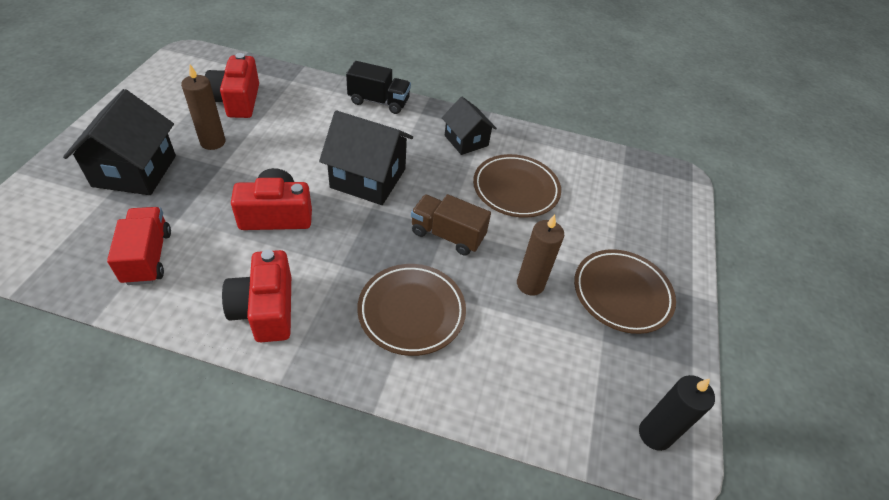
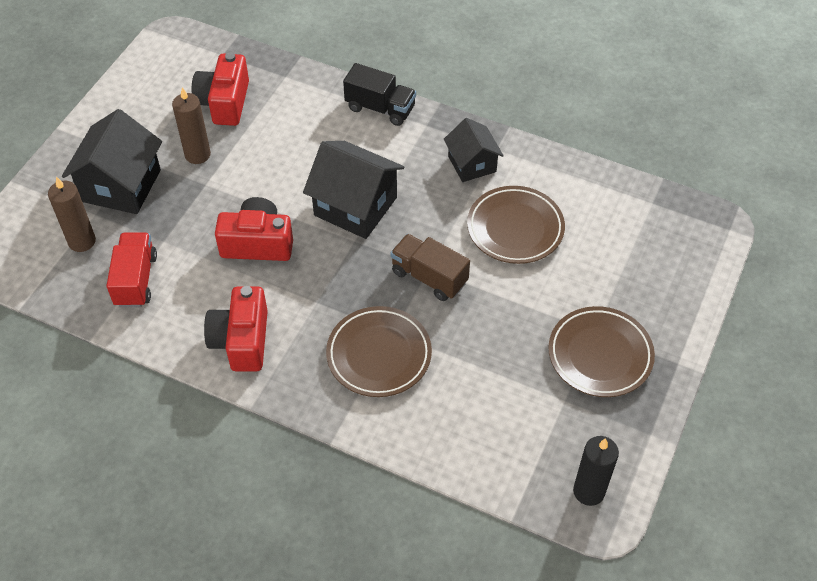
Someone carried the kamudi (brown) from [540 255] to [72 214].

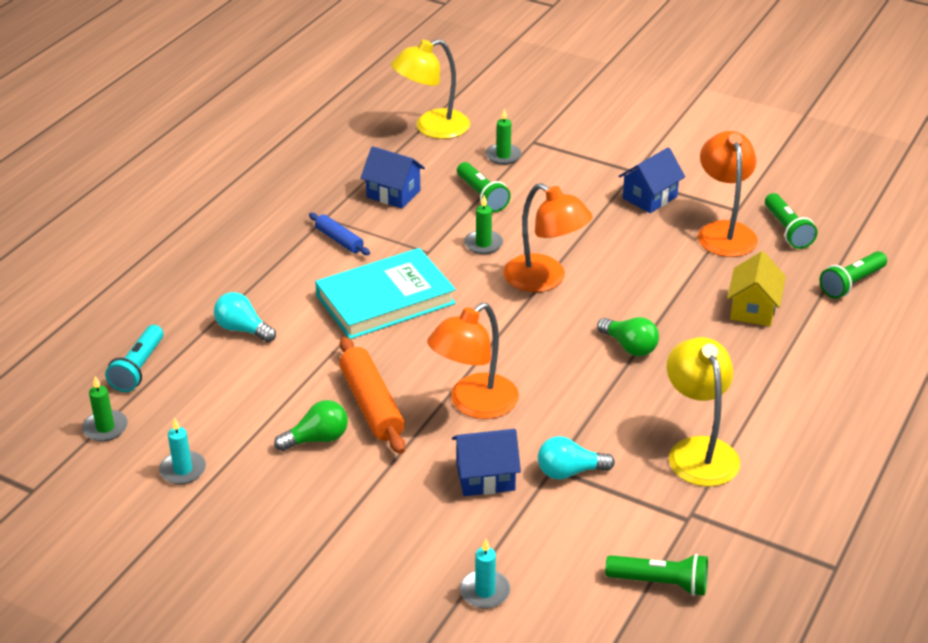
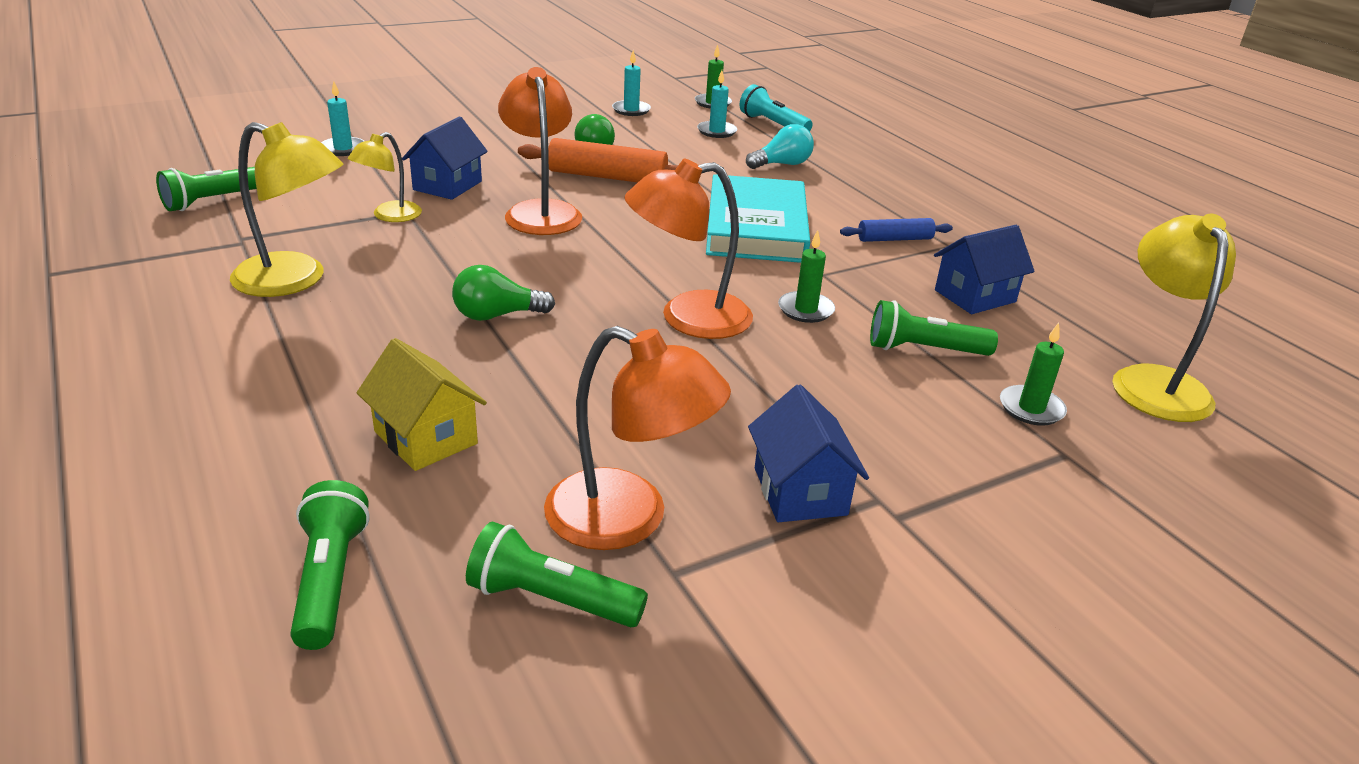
Someone swapped the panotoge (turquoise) at [576 457] for the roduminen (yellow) at [385 177]. Someone put down the kamudi (turquoise) at [717 104].

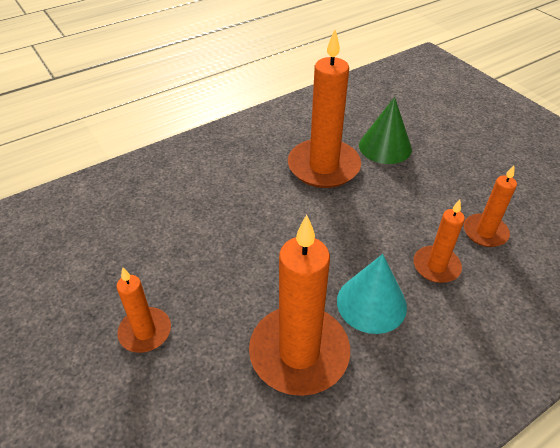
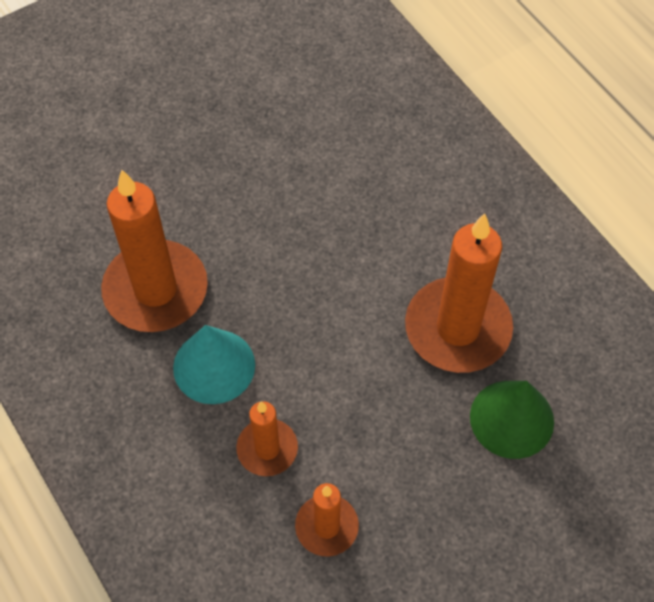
Someone took away the kamudi (orange) at [144 310].

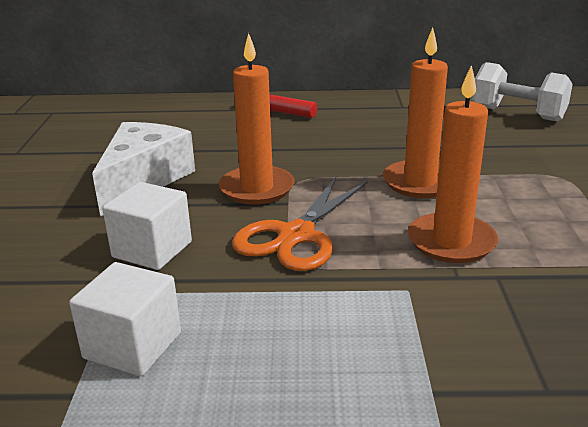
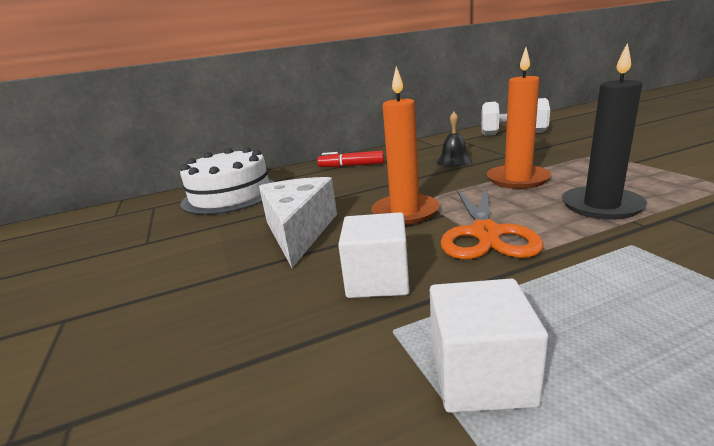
Someone put down the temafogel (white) at [227 181]. Someone put down the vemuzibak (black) at [454 139]. Someone repainted the kamudi (orange) at [453 164], which became the kamudi (black) at [604 131].

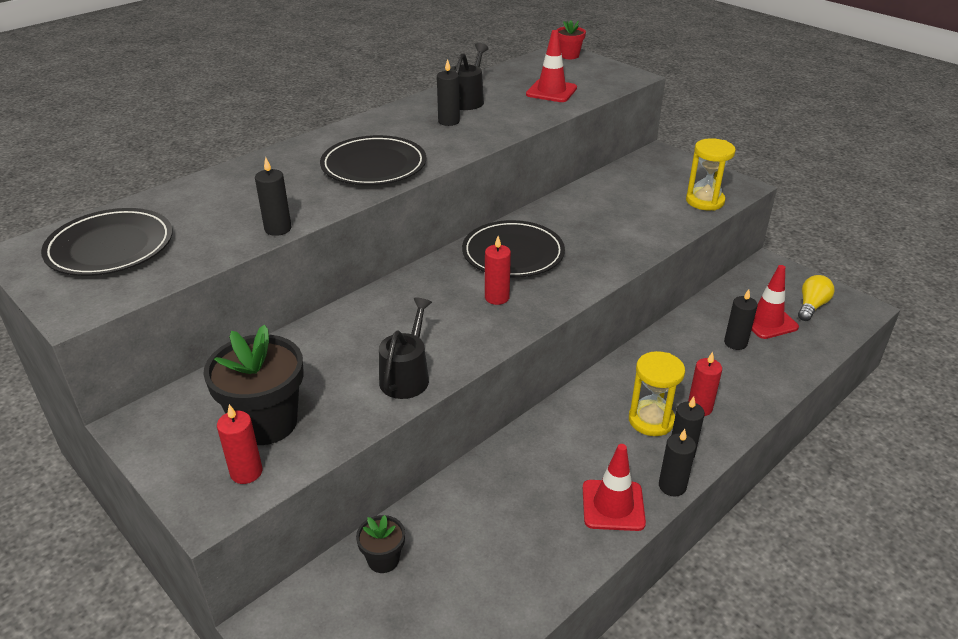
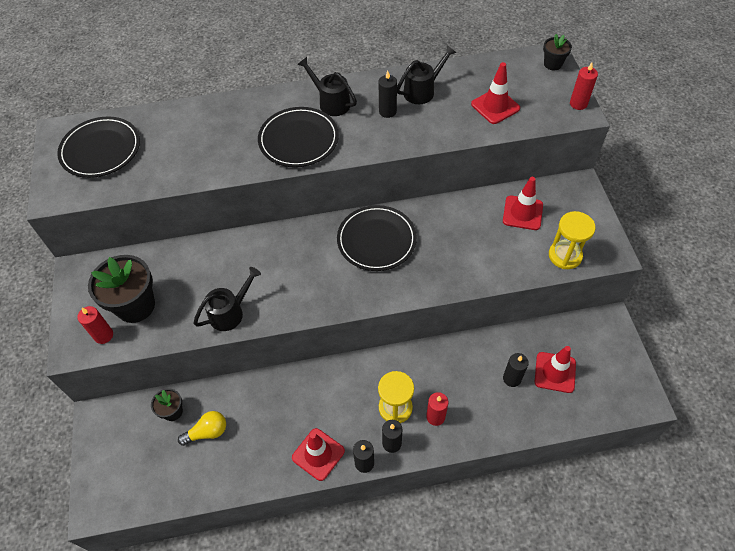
Someone carried the panotoge (yellow) from [816 298] to [202 428]. Someone put down the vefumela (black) at [327 86]. Someone put down the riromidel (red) at [523 203]. Someone repainted the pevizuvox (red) at [571 39], which became the pevizuvox (black) at [557 52]. Someone carried the kamudi (red) from [498 270] to [584 86]. Someone took away the kamudi (black) at [273 196].

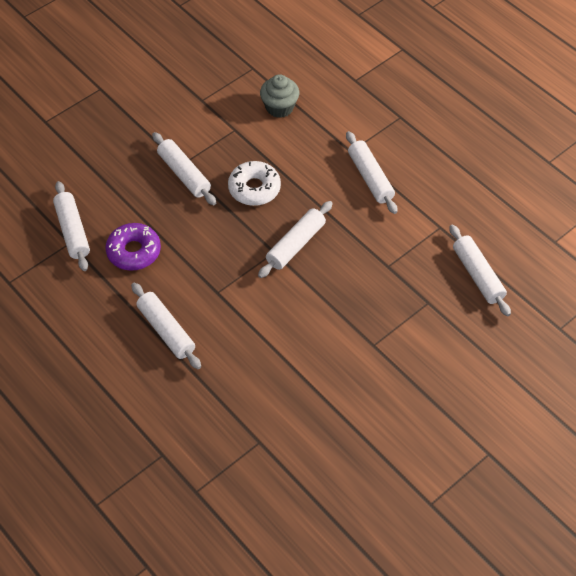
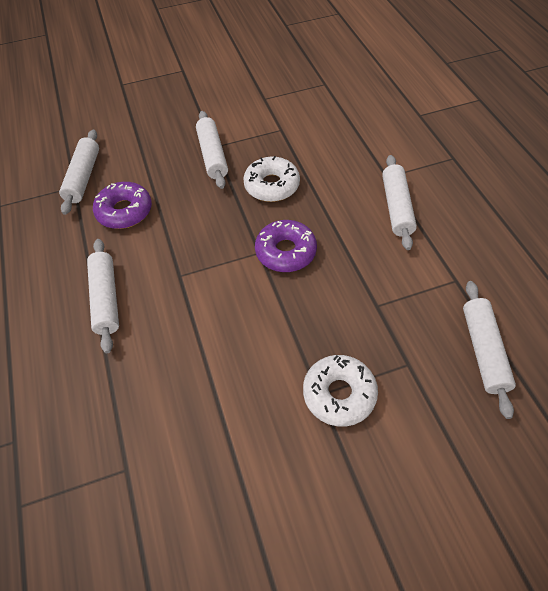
Someone swapped the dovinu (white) at [295 239] for the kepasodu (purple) at [286 246]. Someone put down the kepasodu (white) at [340 391]. Someone took away the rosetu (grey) at [279 96].

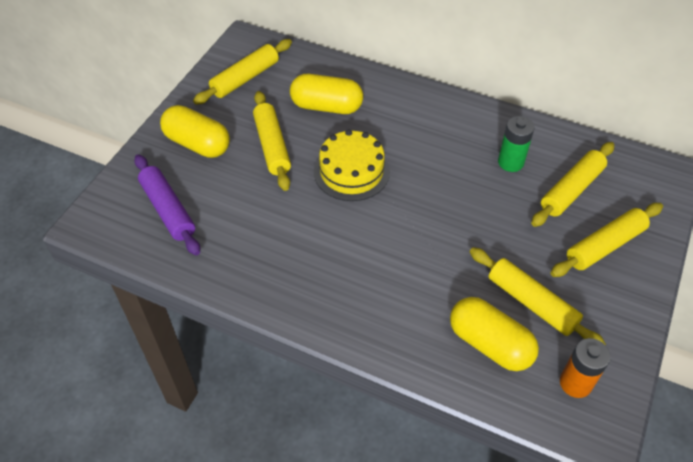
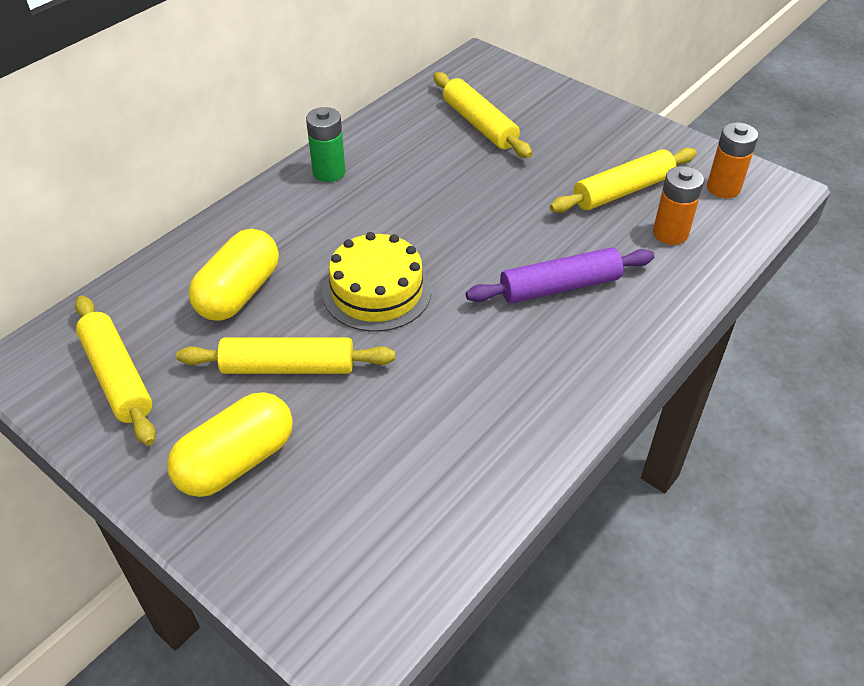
Someone carried the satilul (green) from [516 144] to [326 144]. Someone carried the dovinu (purple) from [167 205] to [560 275]. Someone swapped the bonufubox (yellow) at [494 334] for the satilul (orange) at [678 205]. Someone took away the dovinu (yellow) at [606 240].

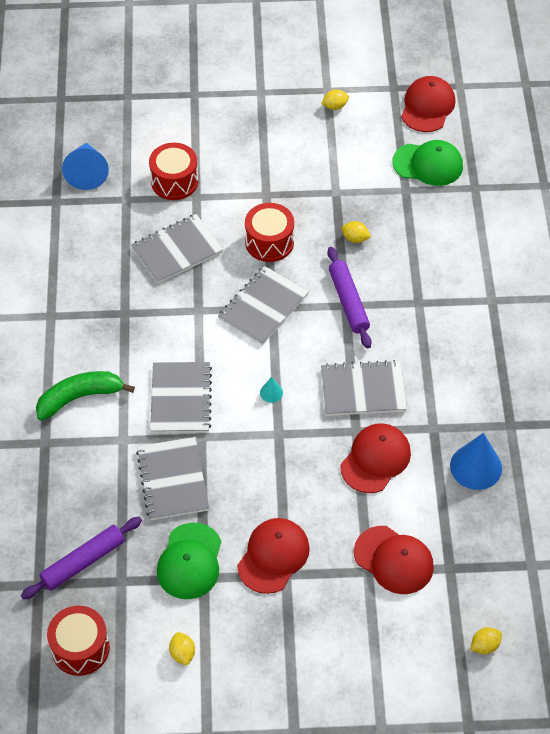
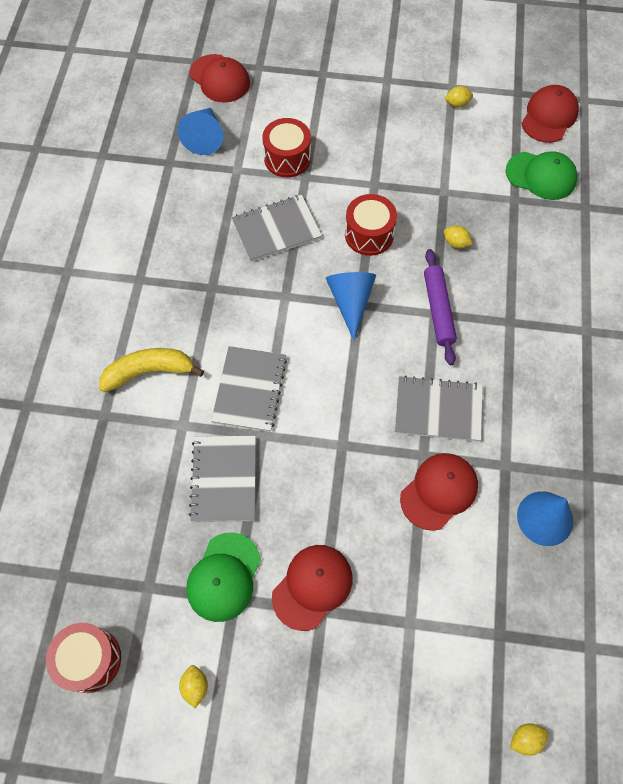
Someone repainted the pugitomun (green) at [85 396], which became the pugitomun (yellow) at [151 370]. Someone carried the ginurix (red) from [394 560] to [219 78]. Someone swapped the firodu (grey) at [263 305] for the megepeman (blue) at [351 306]. Someone took away the dovinu (purple) at [81 558]. Someone took away the megepeman (turquoise) at [271 390].

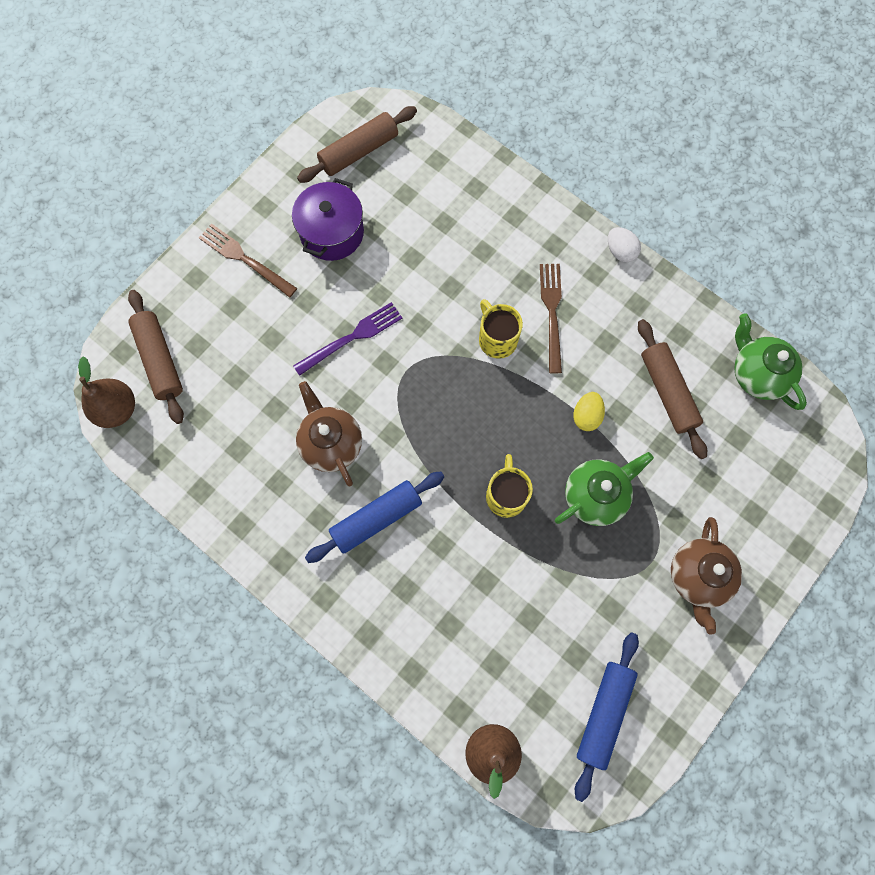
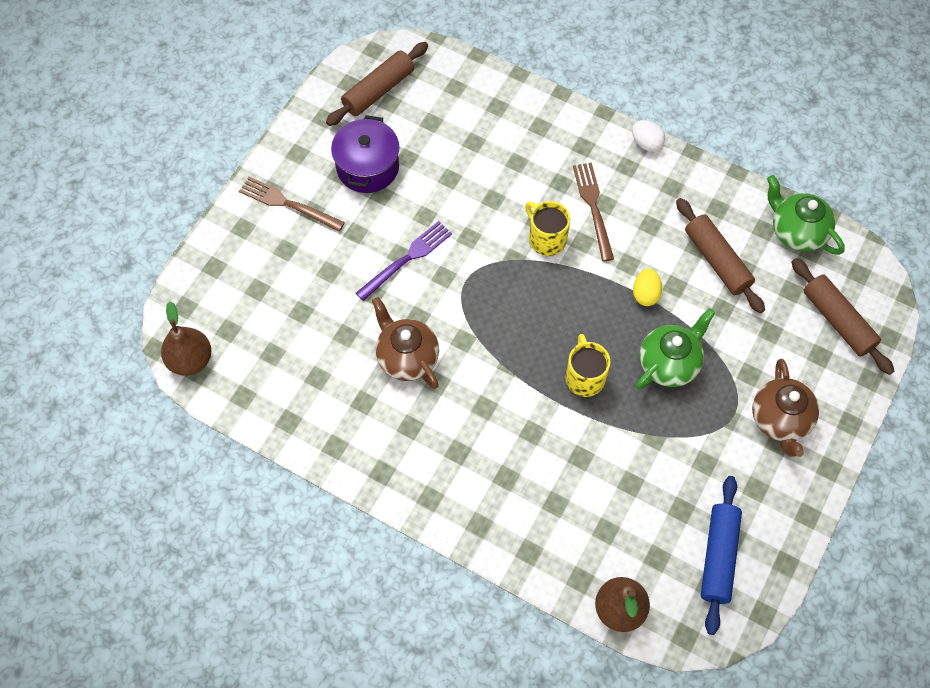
Someone carried the dovinu (brown) from [156 357] to [842 316]. Someone took away the dovinu (blue) at [374 517].

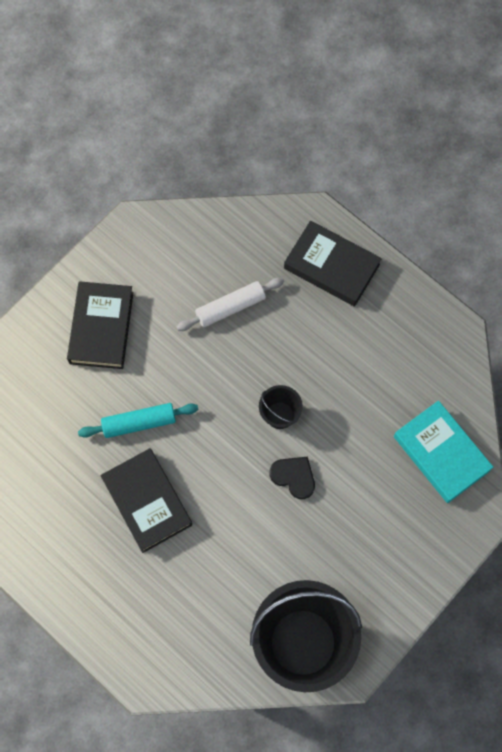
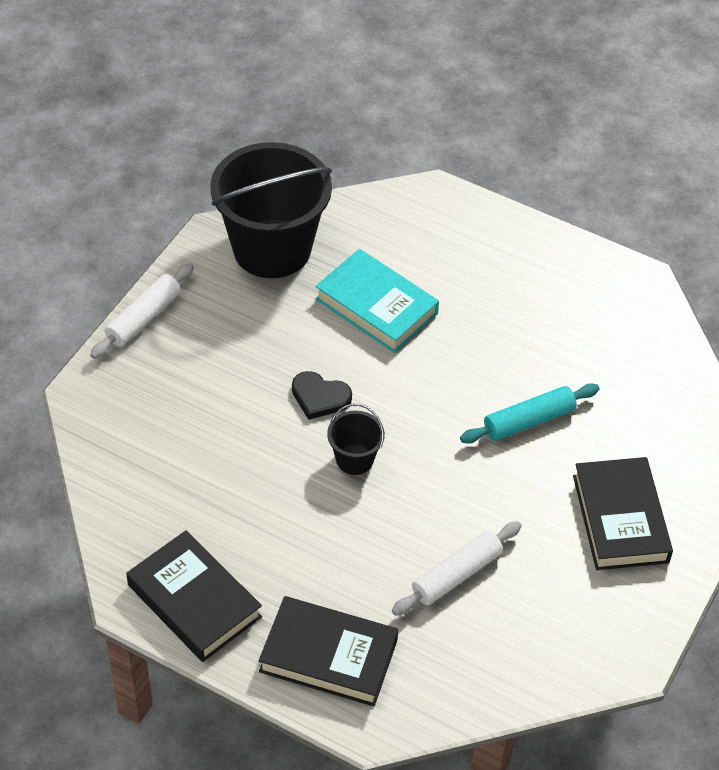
Someone put down the dovinu (white) at [142 311]. Someone carried the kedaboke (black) from [146 500] to [194 596]. Someone carried the kedaboke (turquoise) from [443 452] to [377 301].

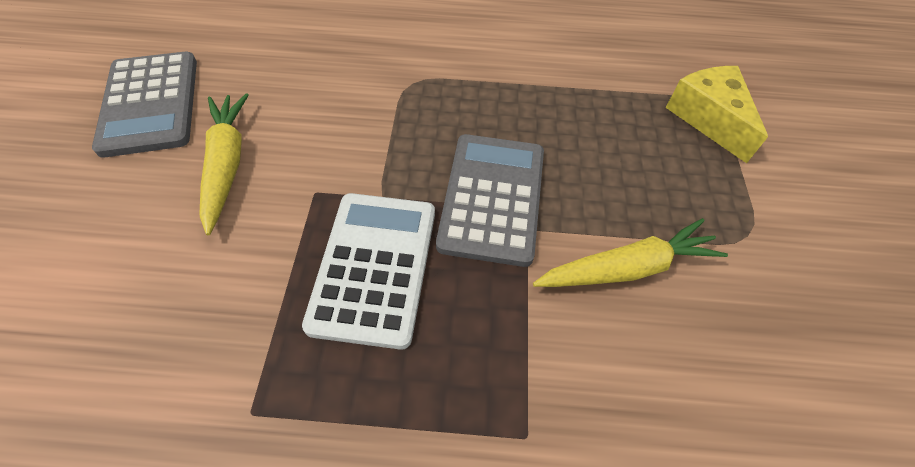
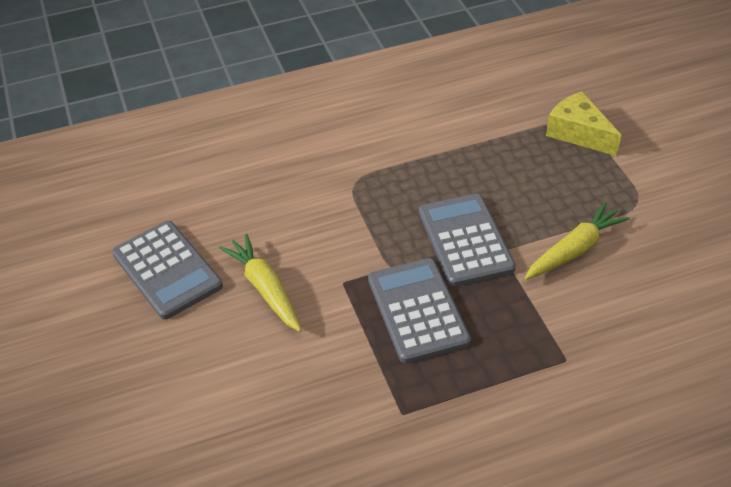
Someone repainted the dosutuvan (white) at [368 271], which became the dosutuvan (grey) at [419 311].

